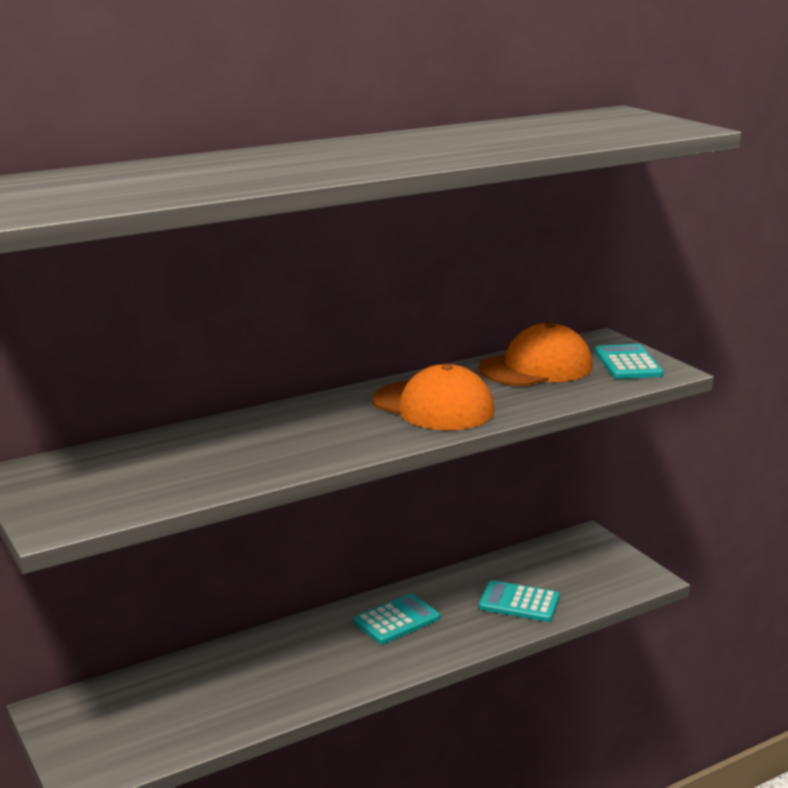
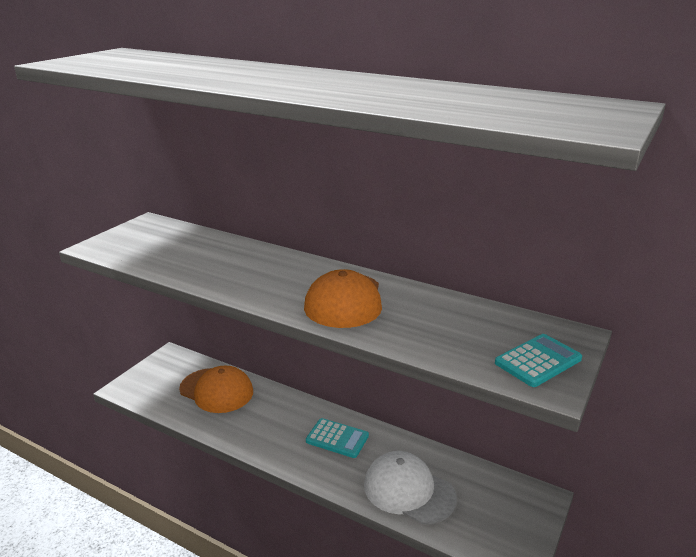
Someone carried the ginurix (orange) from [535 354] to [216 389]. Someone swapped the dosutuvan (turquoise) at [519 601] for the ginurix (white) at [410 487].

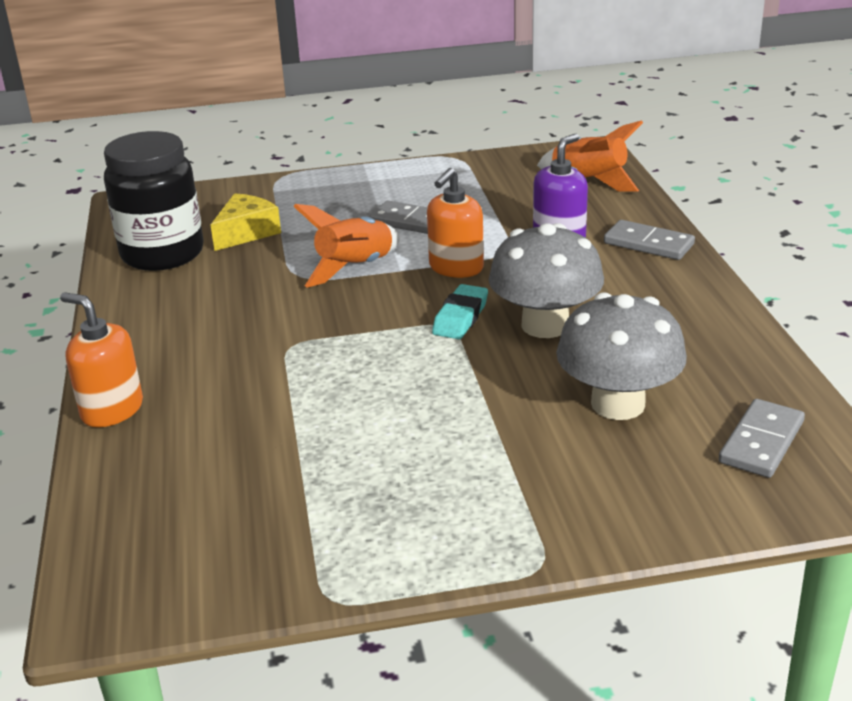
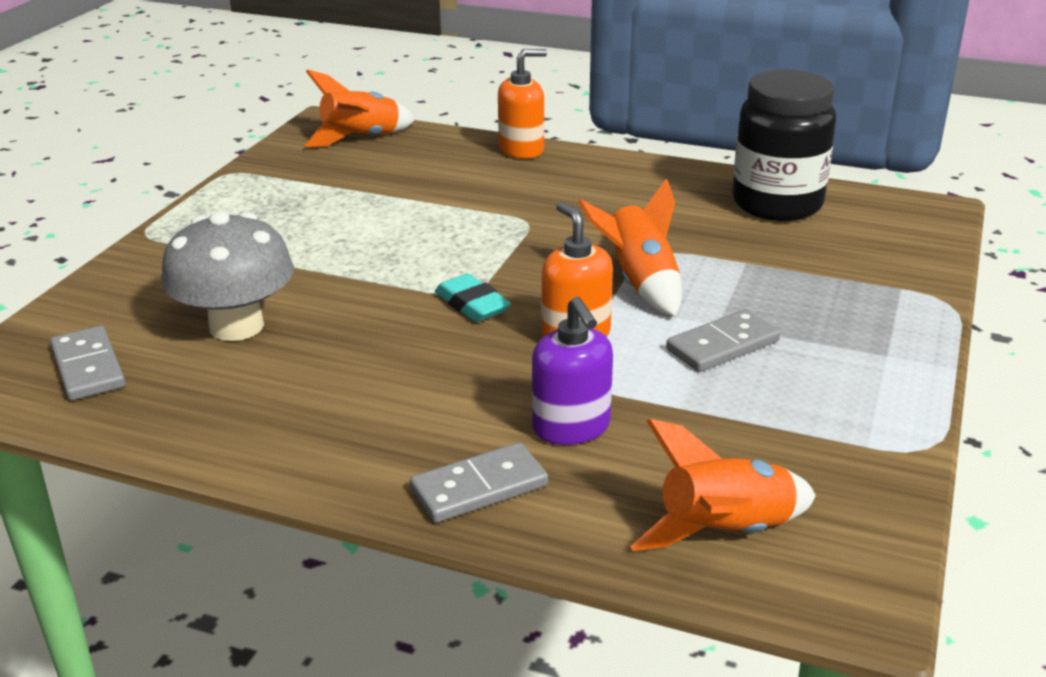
Someone put down the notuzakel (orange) at [359 108]. Someone took away the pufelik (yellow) at [246 222]. Someone took away the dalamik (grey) at [546 280].

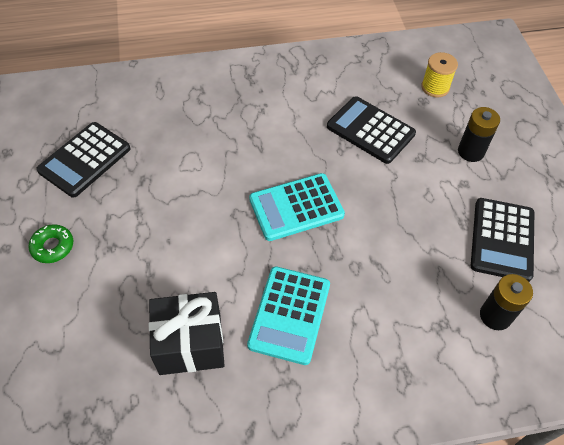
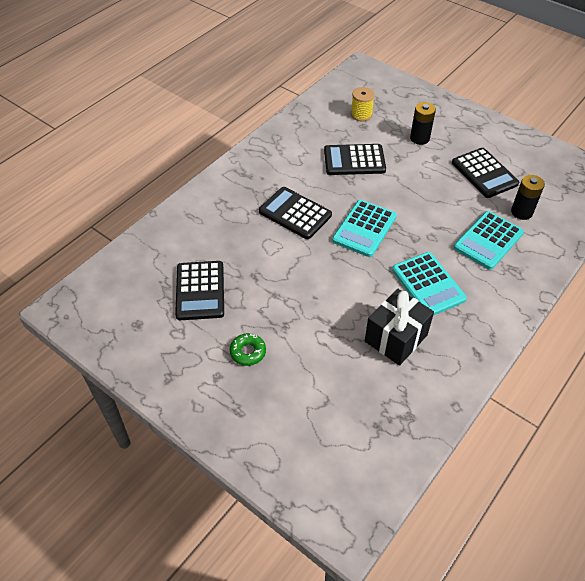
Someone put down the dosutuvan (black) at [295 213]. Someone put down the dosutuvan (turquoise) at [489 240].

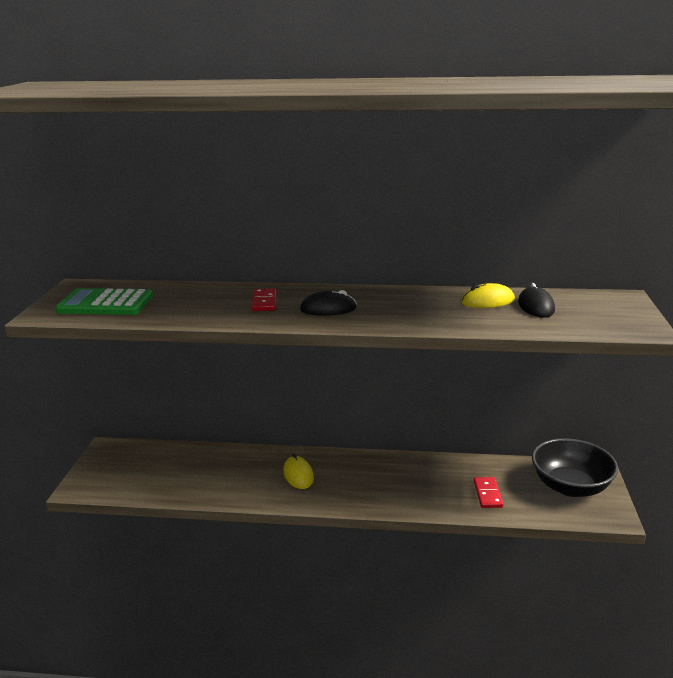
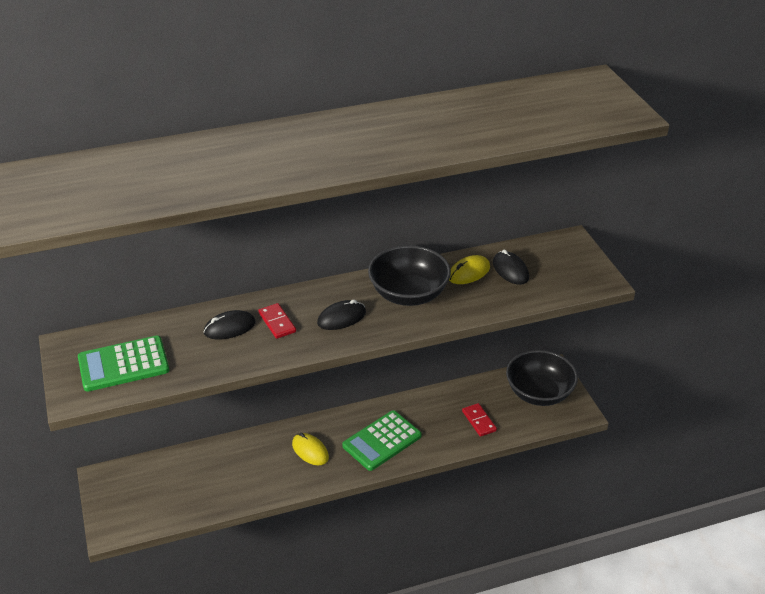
Someone put down the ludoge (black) at [229 324]. Someone put down the dosutuvan (green) at [382 440]. Someone put down the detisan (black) at [409 275].

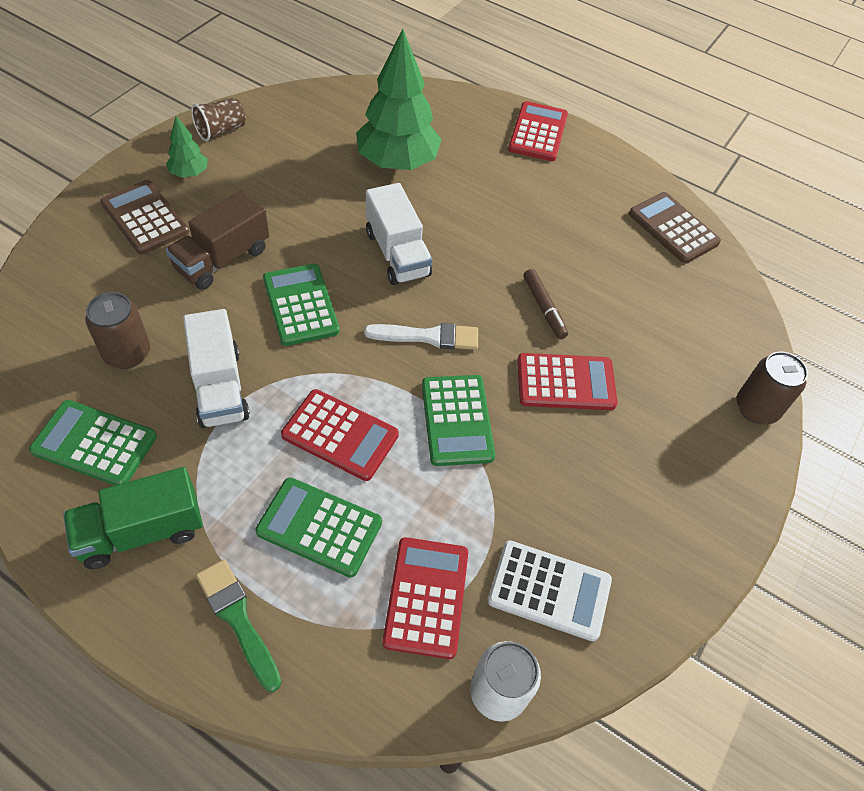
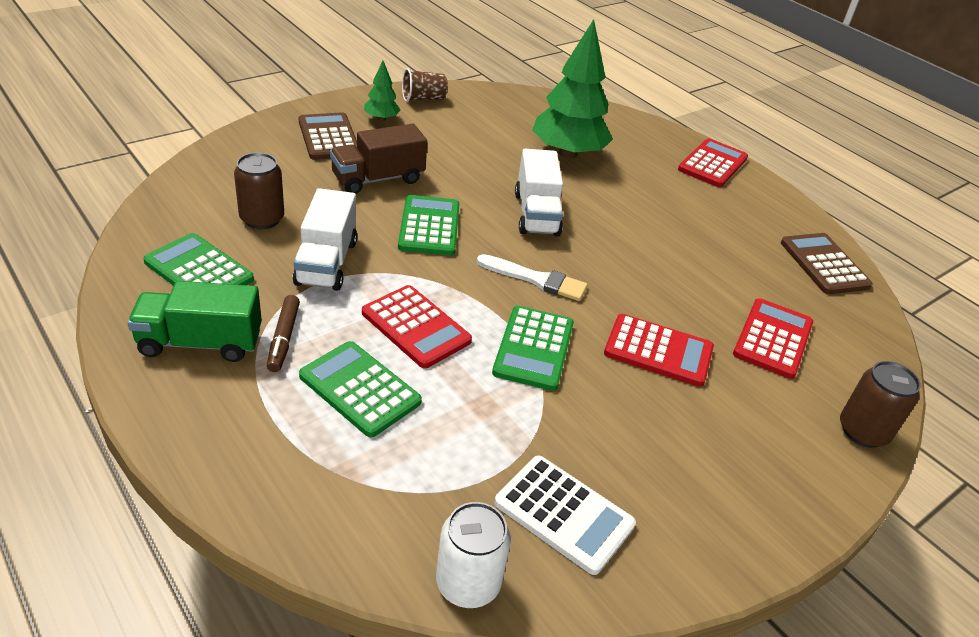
Someone carried the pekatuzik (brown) from [546 304] to [283 333]. Someone carried the dosutuvan (red) from [425 598] to [773 338]. Someone took away the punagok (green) at [239 625].

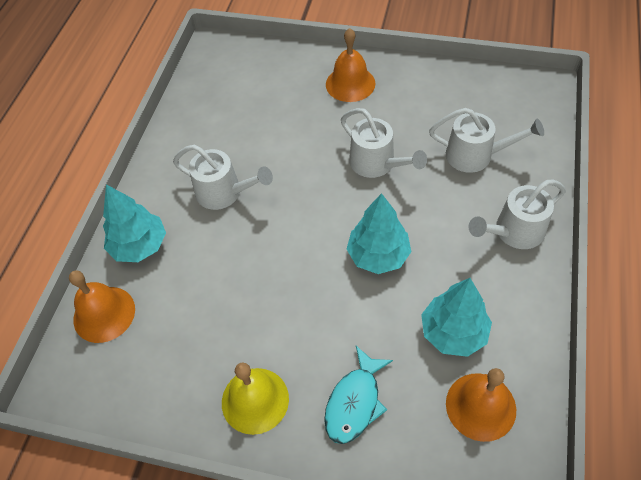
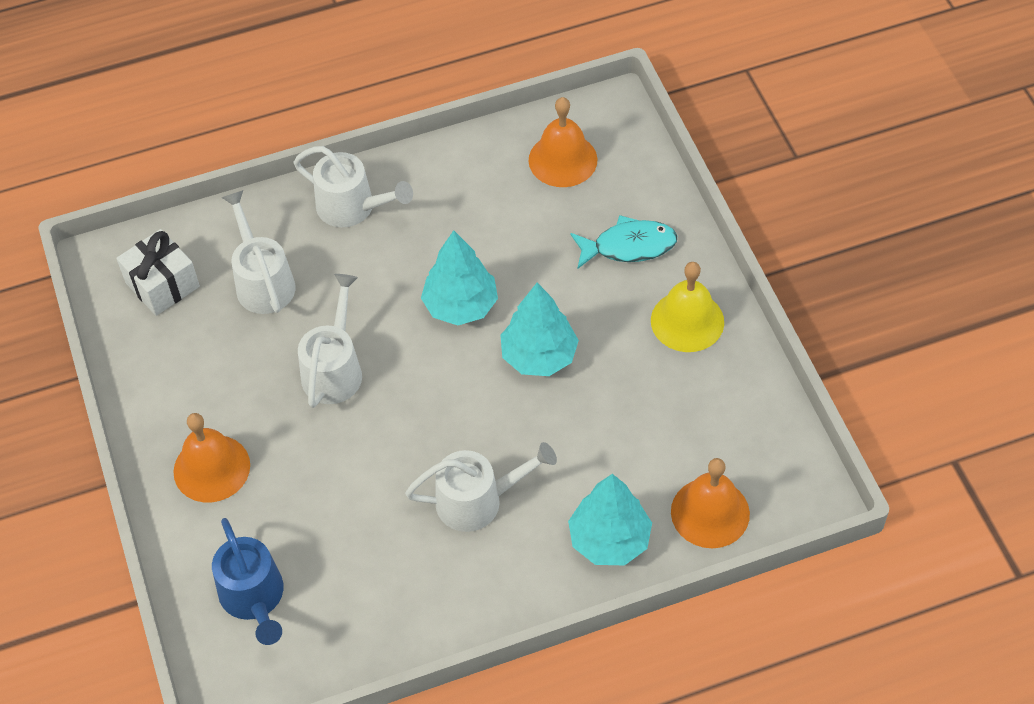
Someone put down the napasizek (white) at [158 272]. Someone put down the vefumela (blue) at [247 581]. Someone rotated the vefumela (white) at [223 177] by 90 degrees clockwise. Someone carried the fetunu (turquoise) from [456 317] to [539 329].

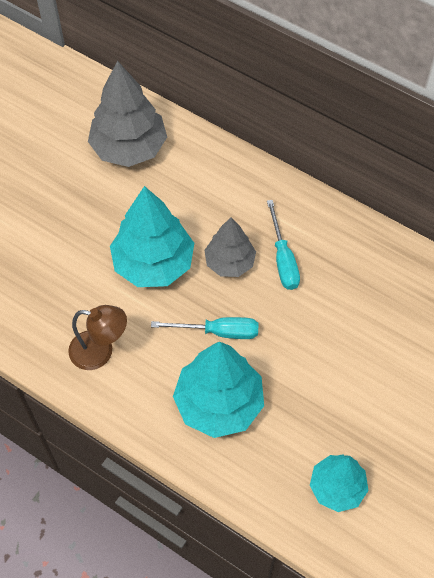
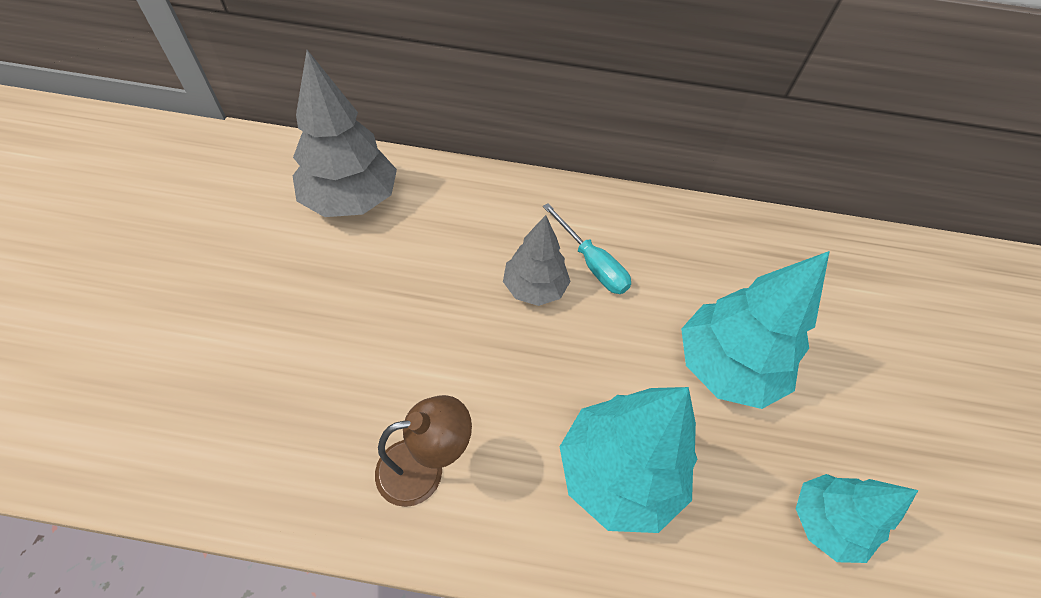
Someone carried the fetunu (turquoise) from [152 236] to [755 330]. Someone took away the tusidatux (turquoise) at [204 328].

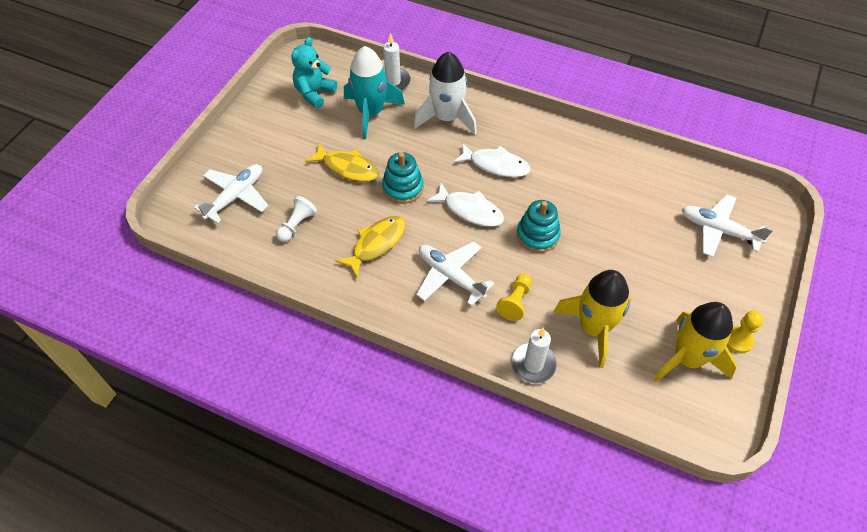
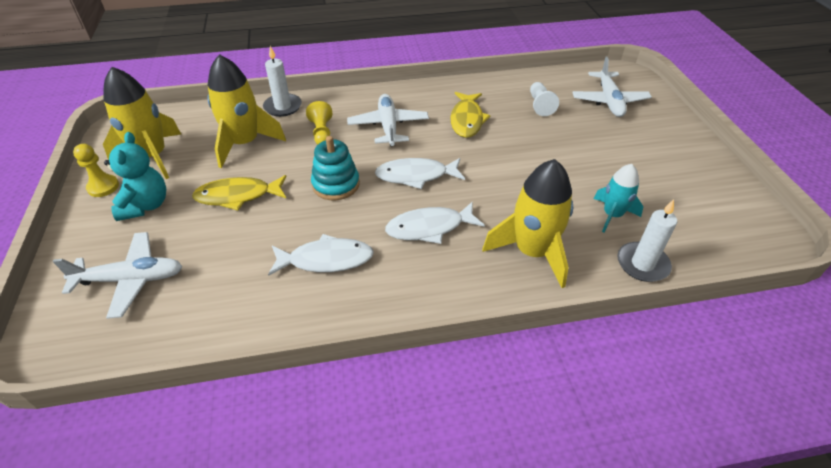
Someone carried the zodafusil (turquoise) from [314 72] to [135 176]. Someone carried the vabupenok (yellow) from [342 162] to [239 192]. Someone put down the vabupenok (white) at [321 255]. Someone rotated the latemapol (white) at [455 274] by 105 degrees counterclockwise. Someone repainted the notuzakel (white) at [445 93], which became the notuzakel (yellow) at [528 223]. Someone scaled the notuzakel (turquoise) at [374 92] by 0.60. Someone took away the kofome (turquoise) at [403 178].

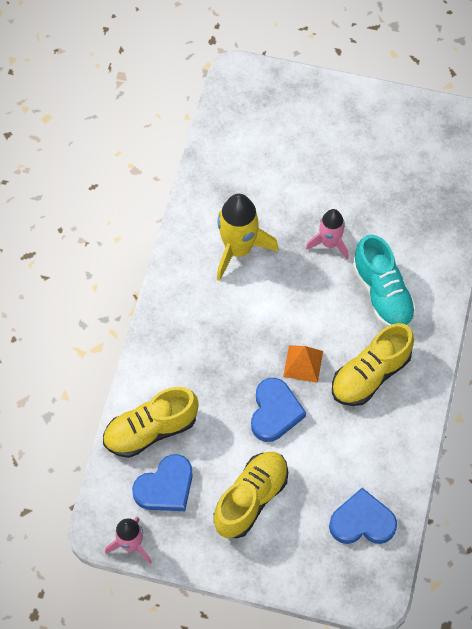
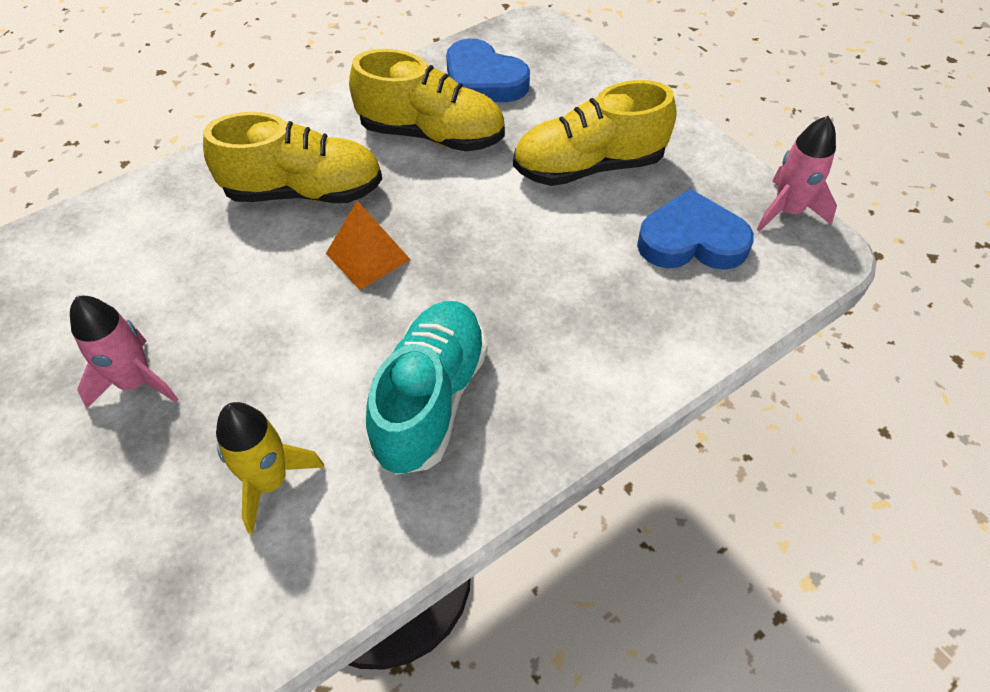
Someone scaled the notuzakel (yellow) at [248 237] by 0.63. Someone carried the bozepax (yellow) from [151 422] to [427 100]. Someone carried the bozepax (turquoise) from [385 280] to [427 388]. Someone took away the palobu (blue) at [278 410].

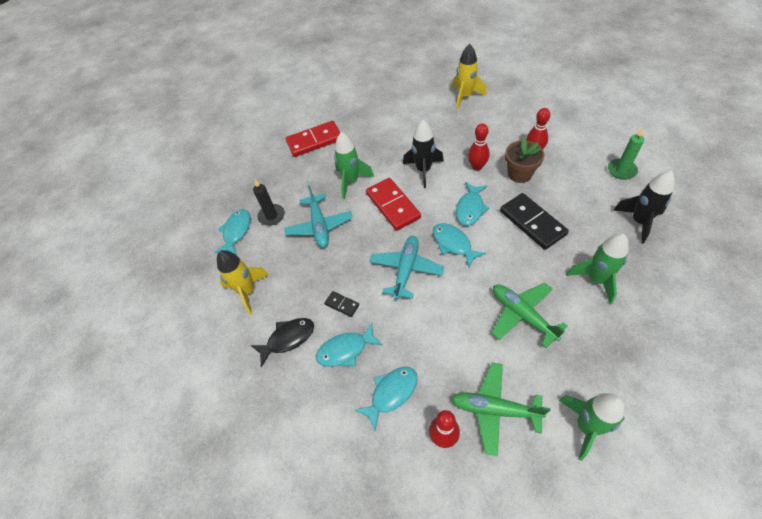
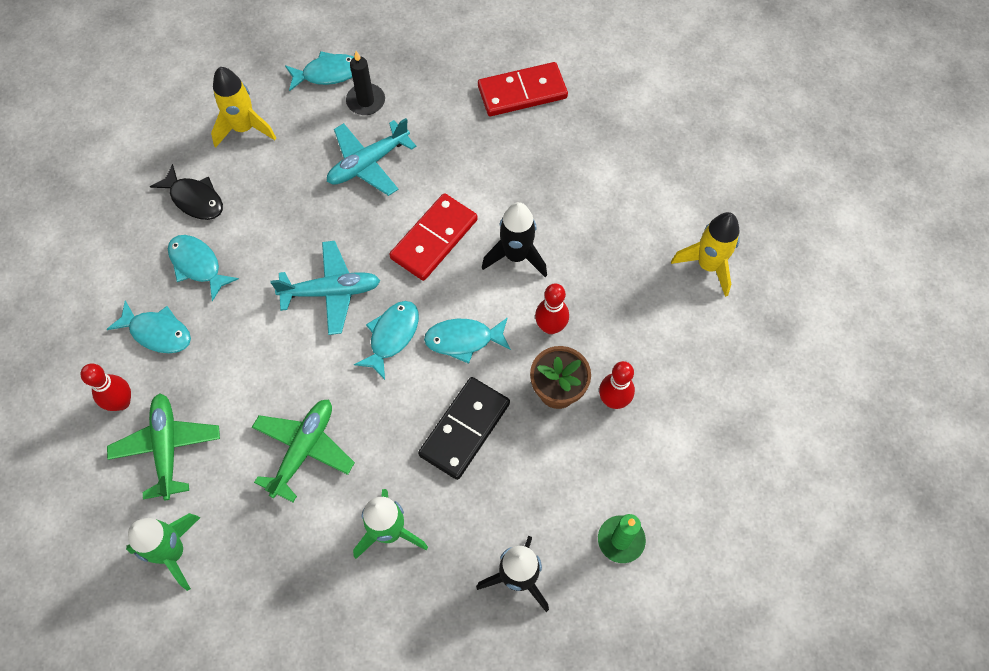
Someone rotated the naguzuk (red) at [313 139] by 60 degrees counterclockwise. Someone took away the naguzuk (black) at [341 304]. Someone took away the notuzakel (green) at [354 165].

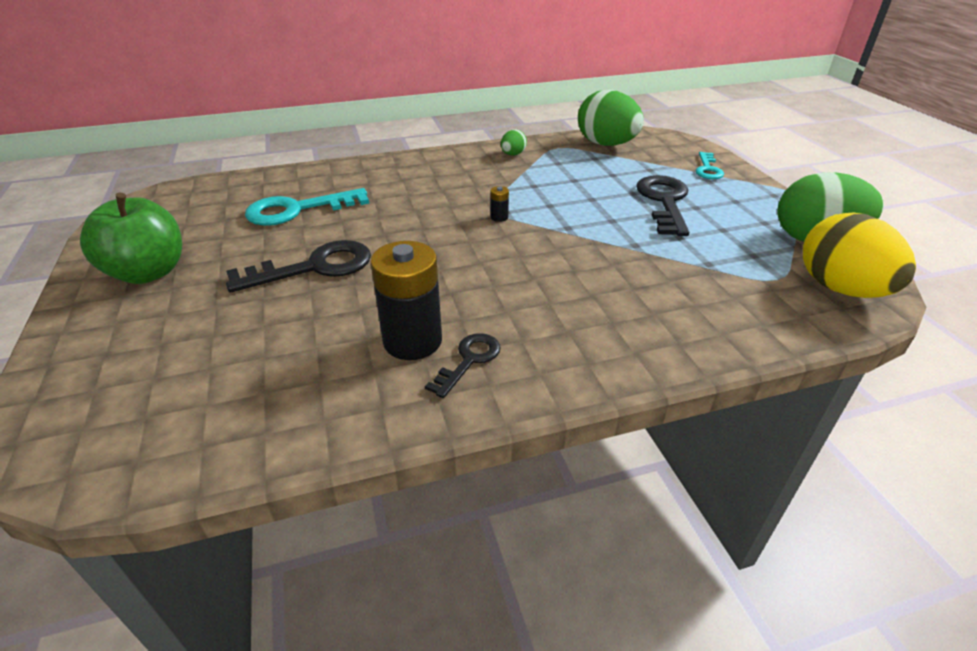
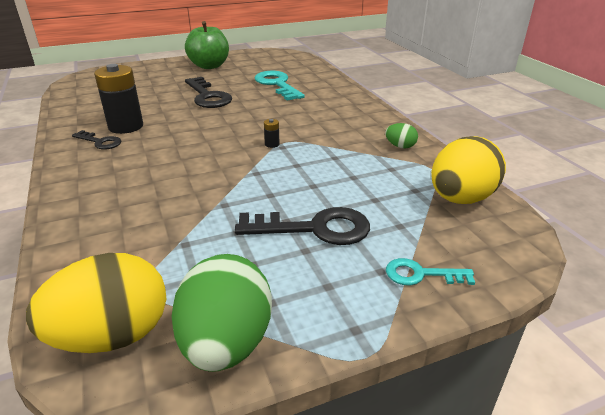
Someone repainted the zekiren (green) at [611 118], which became the zekiren (yellow) at [468 170].

